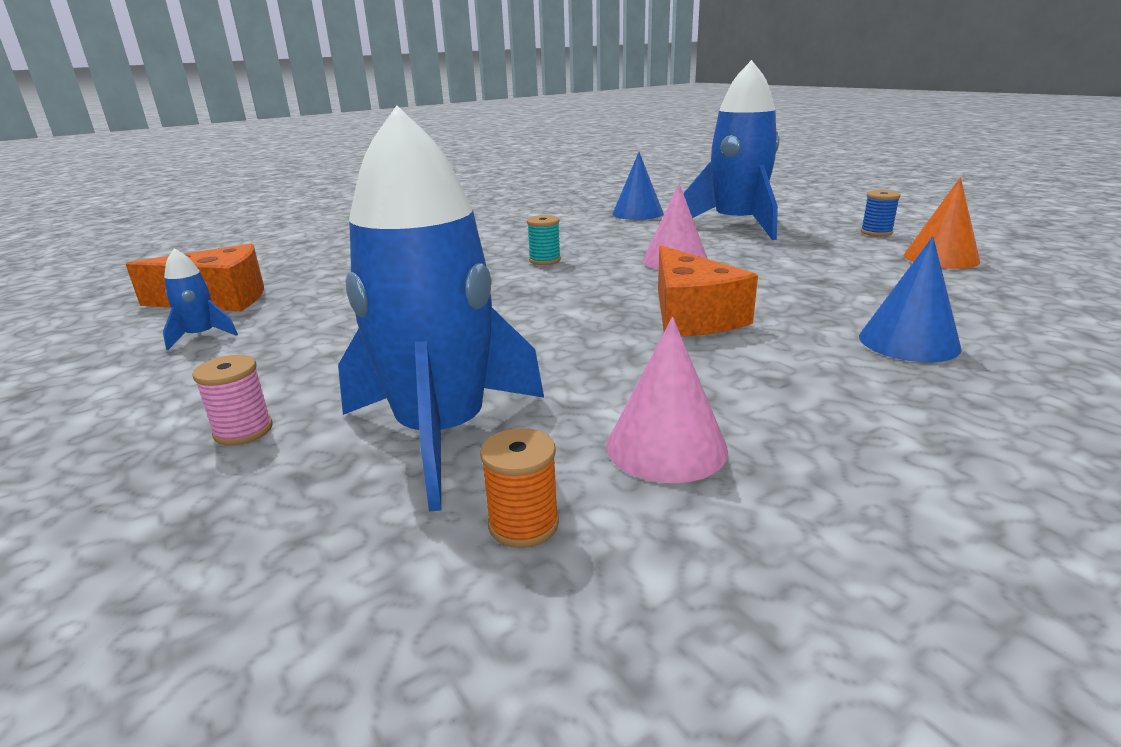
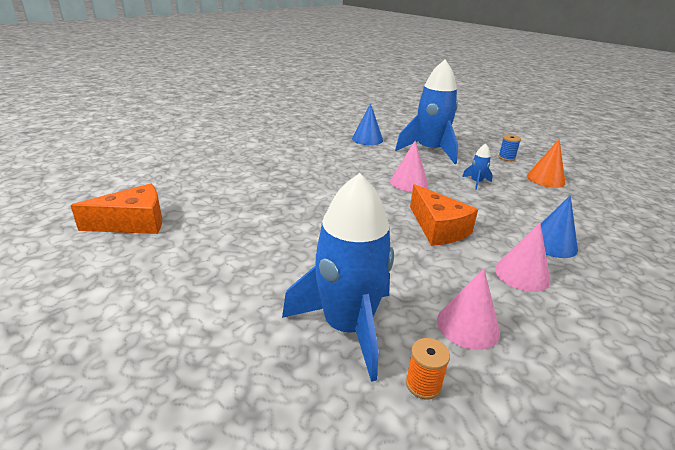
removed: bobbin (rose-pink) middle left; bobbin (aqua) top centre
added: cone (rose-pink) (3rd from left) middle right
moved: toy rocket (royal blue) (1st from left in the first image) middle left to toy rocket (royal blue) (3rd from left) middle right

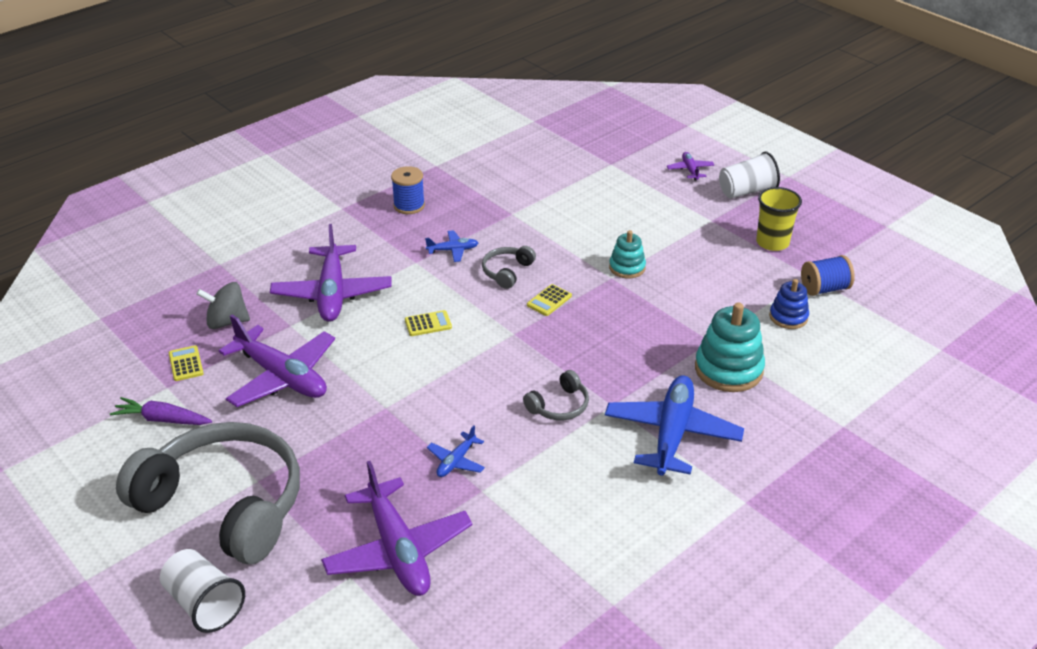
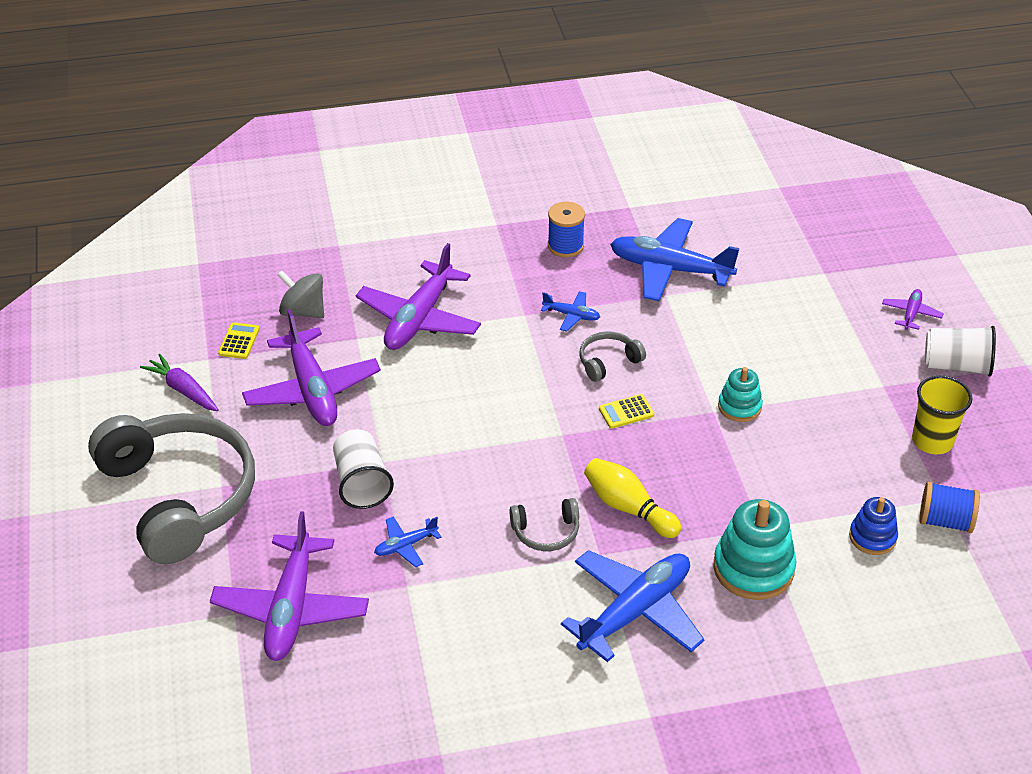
removed: calculator (golden) (2nd from left) centre
added: tenpin (golden) centre; toy plane (royal blue) (4th from left) centre
moved: beaker (white) (1st from left) bottom left to centre

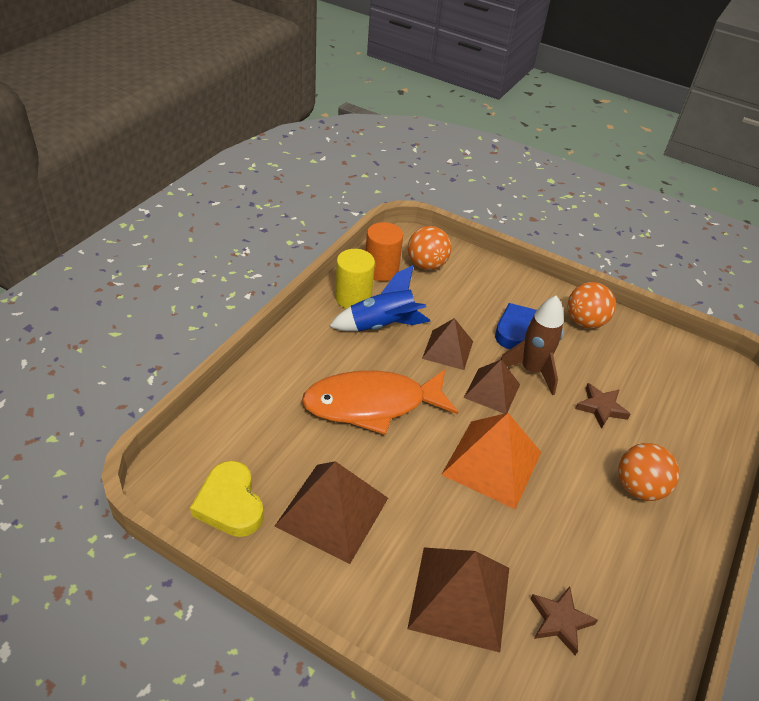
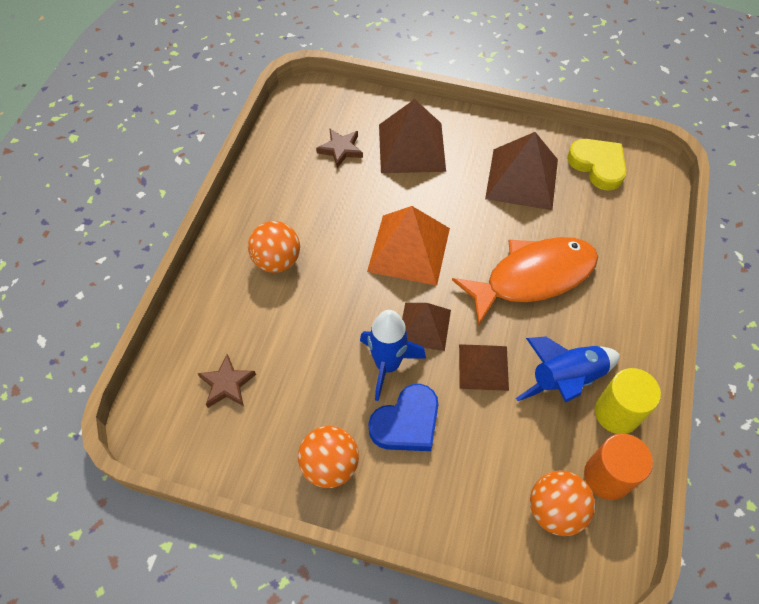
moved: star (dark brown) (2nd from left in the first image) middle right to star (dark brown) (1st from left) middle left
recoloured: toy rocket (dark brown) middle right to toy rocket (royal blue) (1st from left) centre

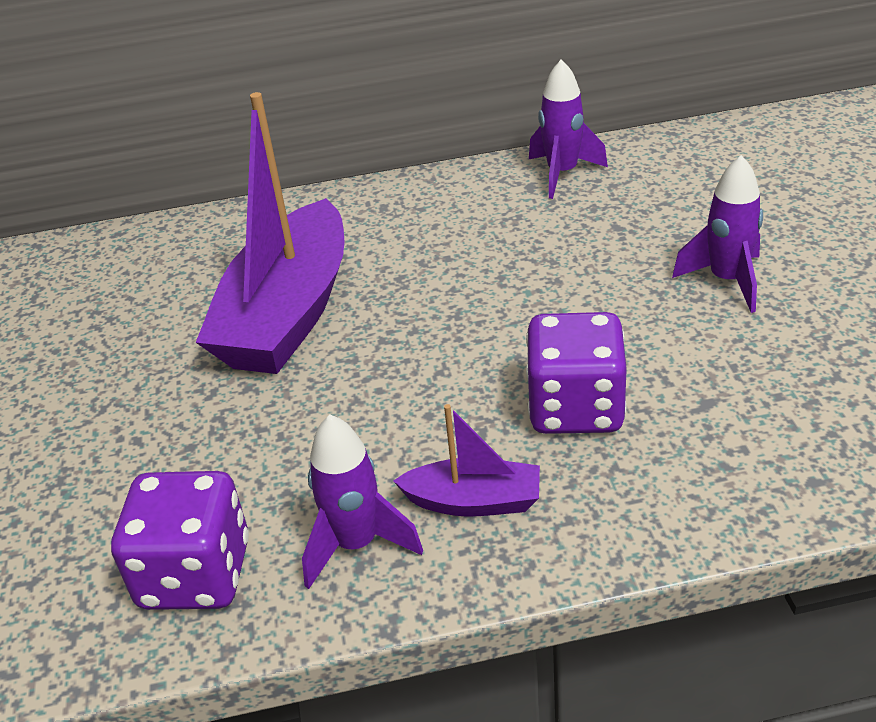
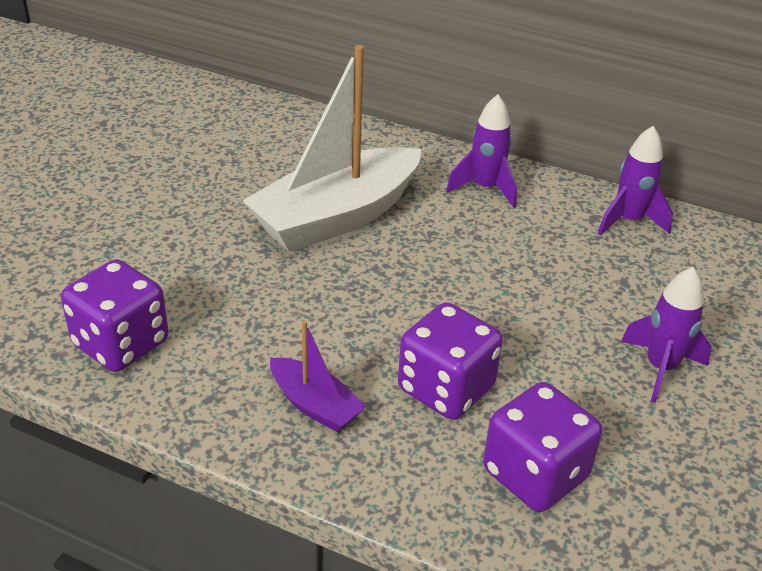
added: game die (royal purple) (3rd from left) bottom right
moved: toy rocket (royal purple) (1st from left) bottom centre to top centre
recoloured: sailboat (royal purple) (1st from left) top left to sailboat (white) top centre

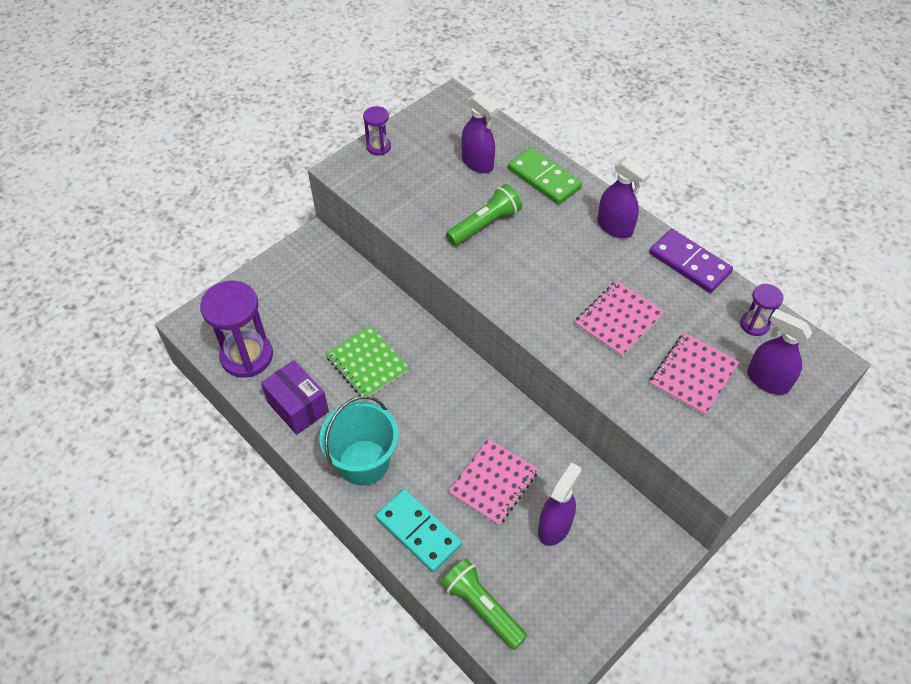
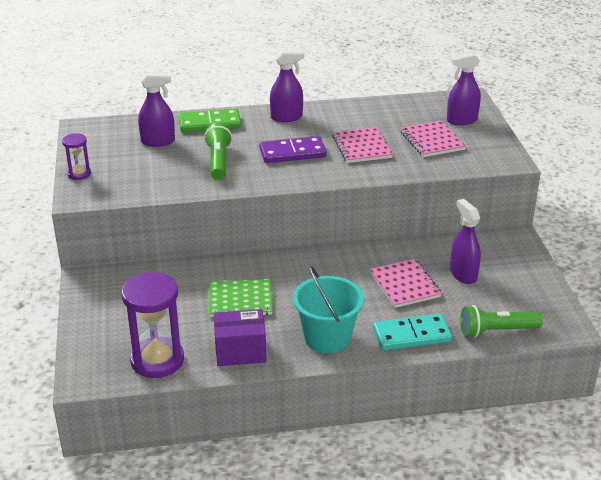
removed: sand timer (royal purple) (3rd from left) middle right
moved: domino (royal purple) middle right to top centre

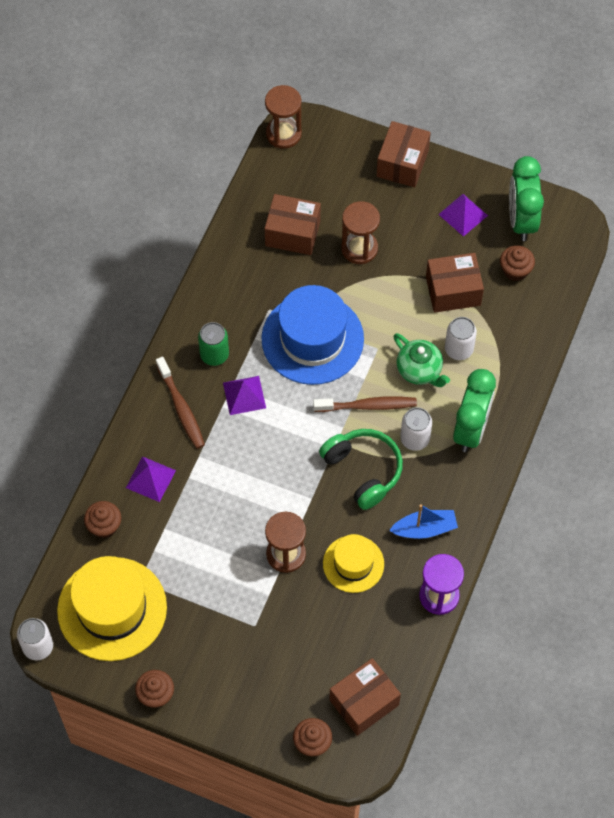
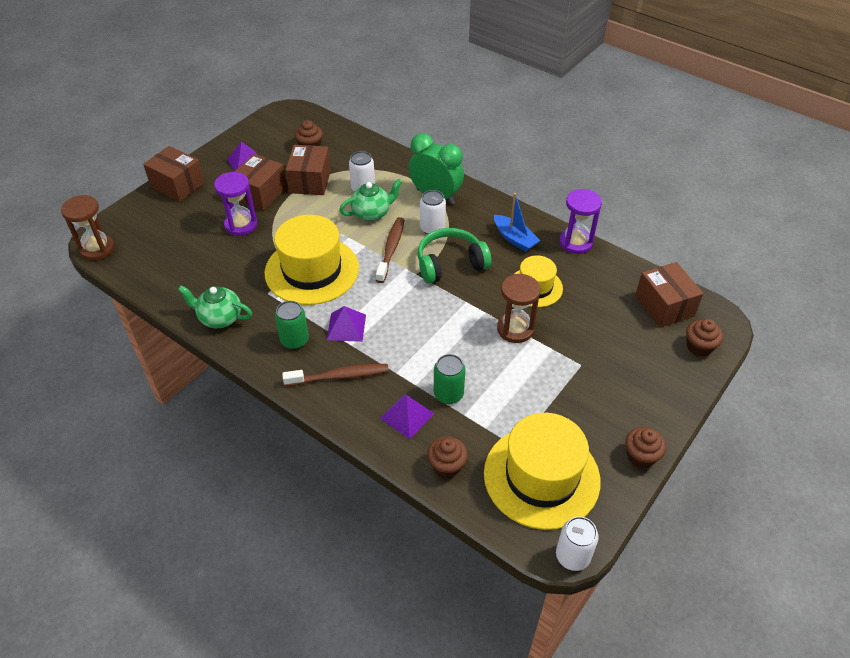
removed: clock (green) (2nd from left) top right
added: china teapot (green) (1st from left) middle left; soda can (green) (2nd from left) centre
moved: package (dark brown) (1st from left in the first image) top centre to package (dark brown) (2nd from left) top left
recoloured: sand timer (dark brown) (3rd from left) top centre to sand timer (royal purple) (1st from left) top left; tall hat (royal blue) centre to tall hat (golden) (1st from left) centre
turned: sailboat (royal blue) middle right = centre 135 degrees clockwise

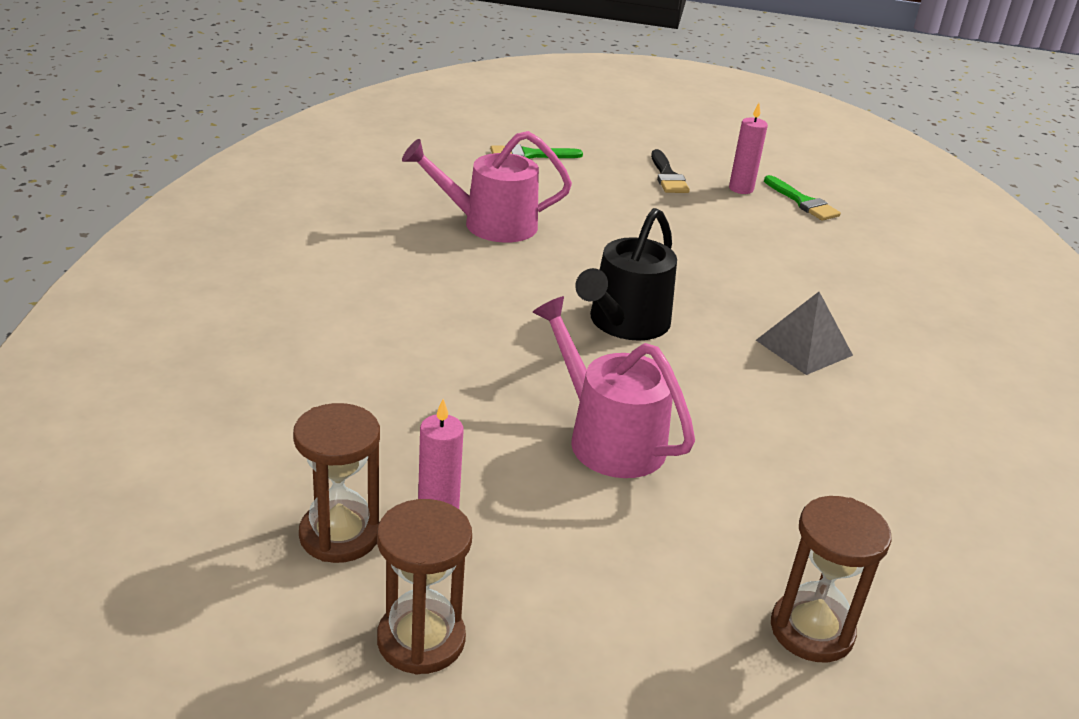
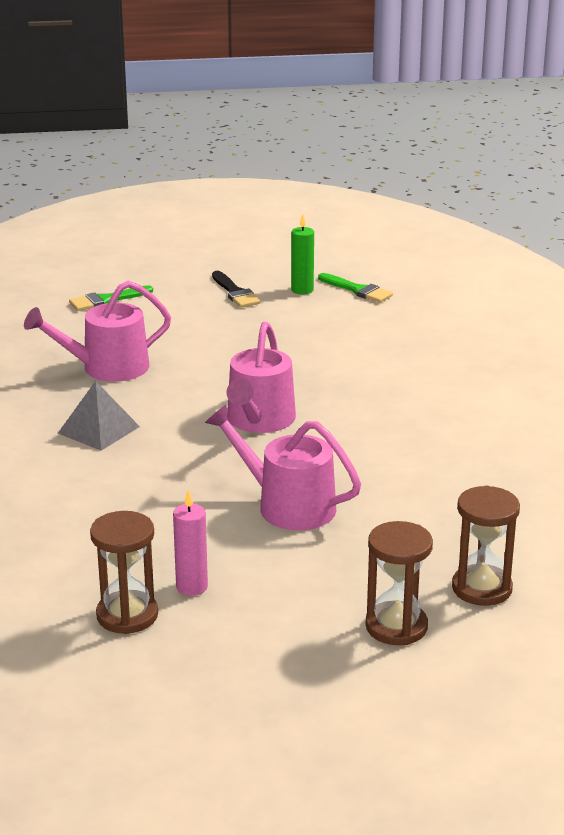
moved: pyramid shape (gray) middle right to middle left; sand timer (dark brown) (2nd from left) bottom centre to bottom right
recoloured: sprinkling can (black) centre to sprinkling can (rose-pink) (2nd from left) centre; wax candle (rose-pink) (2nd from left) top right to wax candle (green) top centre

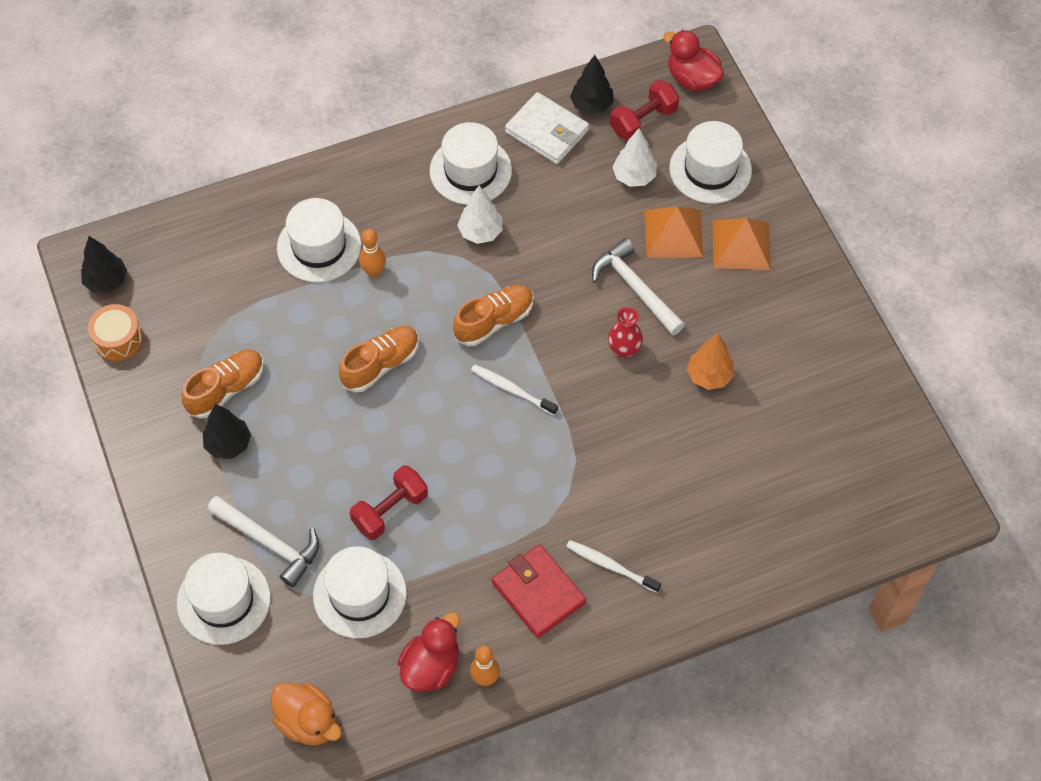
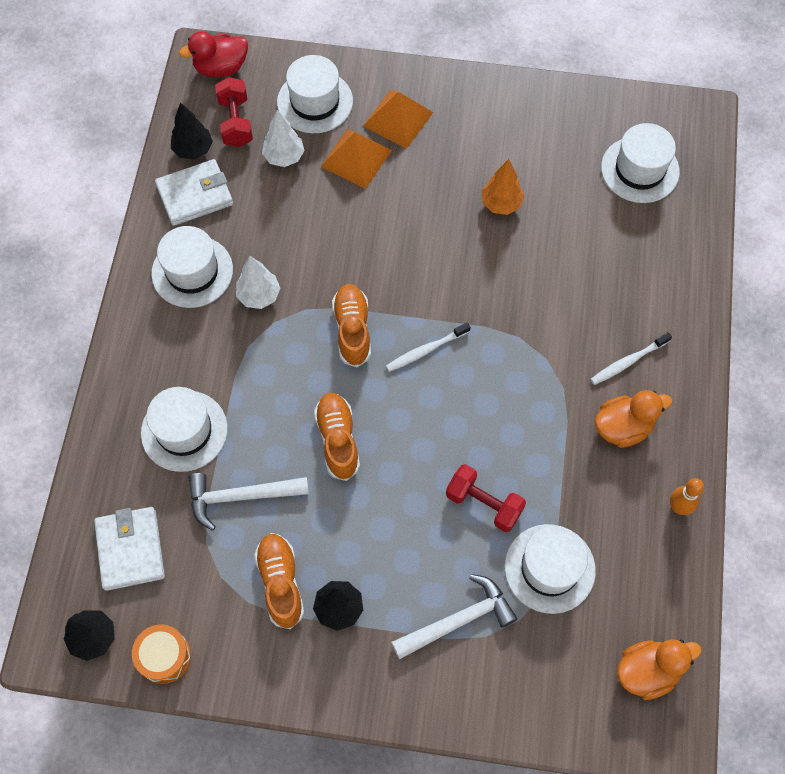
removed: tenpin (bright orange) (1st from left) top centre; toy duck (crimson) (1st from left) bottom centre; vase (crimson) centre
added: billfold (white) (1st from left) bottom left
moved: claw hammer (white) (2nd from left in the first image) centre to claw hammer (white) (1st from left) middle left; tall hat (white) (1st from left in the first image) bottom left to tall hat (white) (5th from left) top right
replaced: billfold (crimson) bottom centre to toy duck (bright orange) (1st from left) middle right
turned: hand weight (crimson) (1st from left in the first image) centre = centre 45 degrees counterclockwise

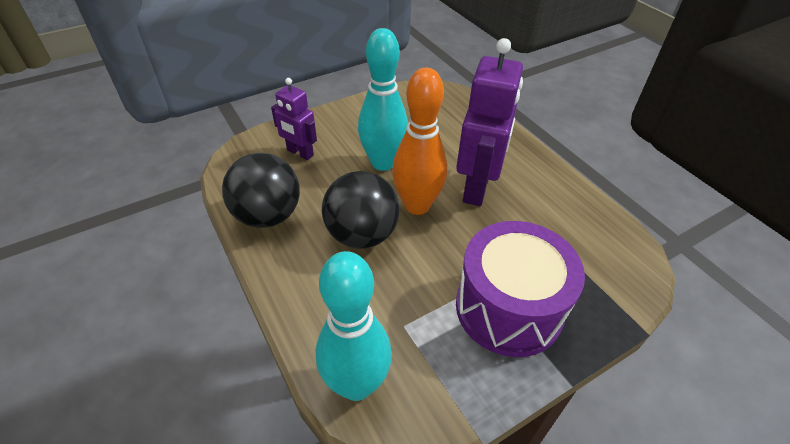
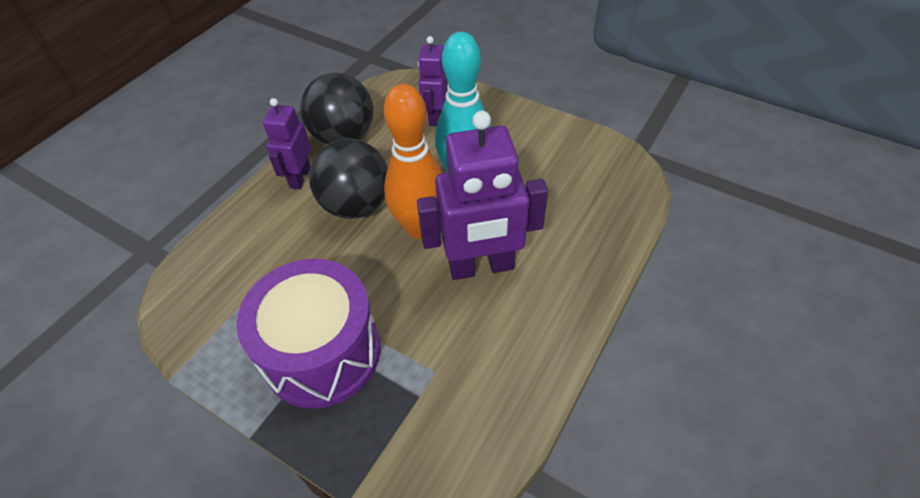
removed: tenpin (aqua) (1st from left) bottom centre
added: toy robot (royal purple) (1st from left) top left

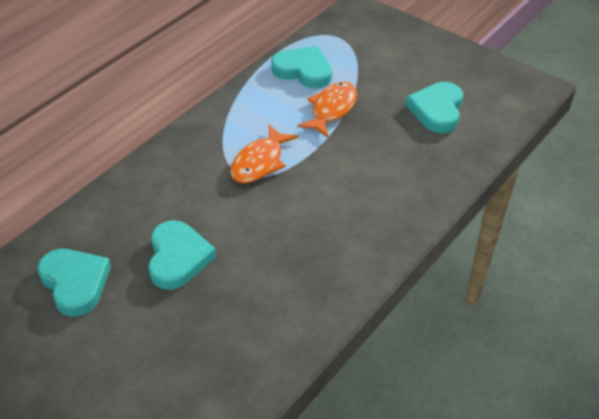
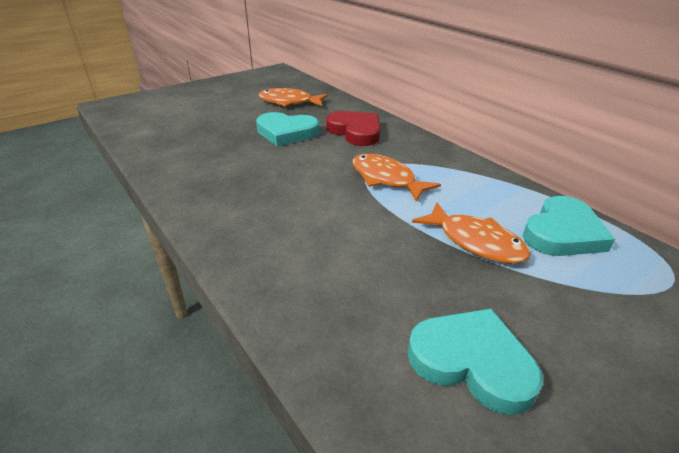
added: heart (crimson) top centre
replaced: heart (aqua) (1st from left) bottom left to fish (bright orange) (1st from left) top centre

